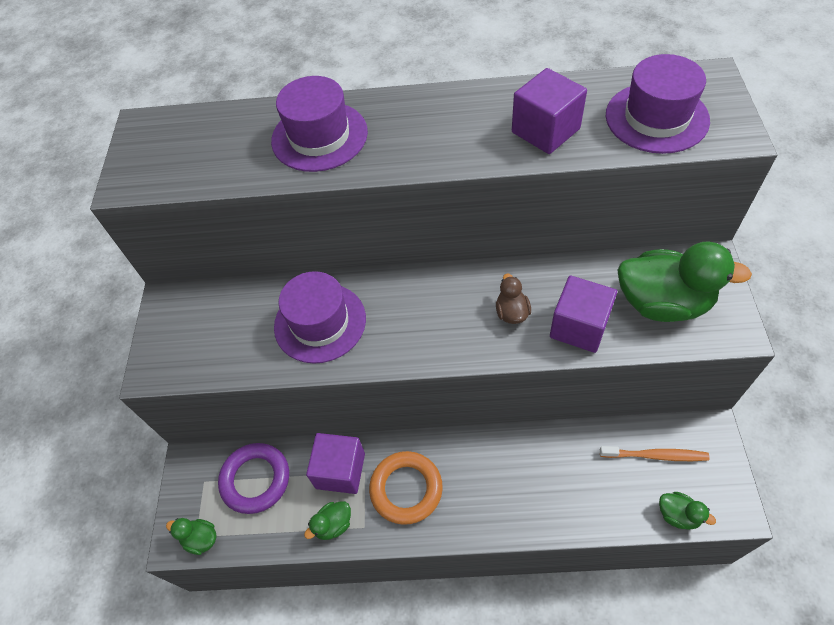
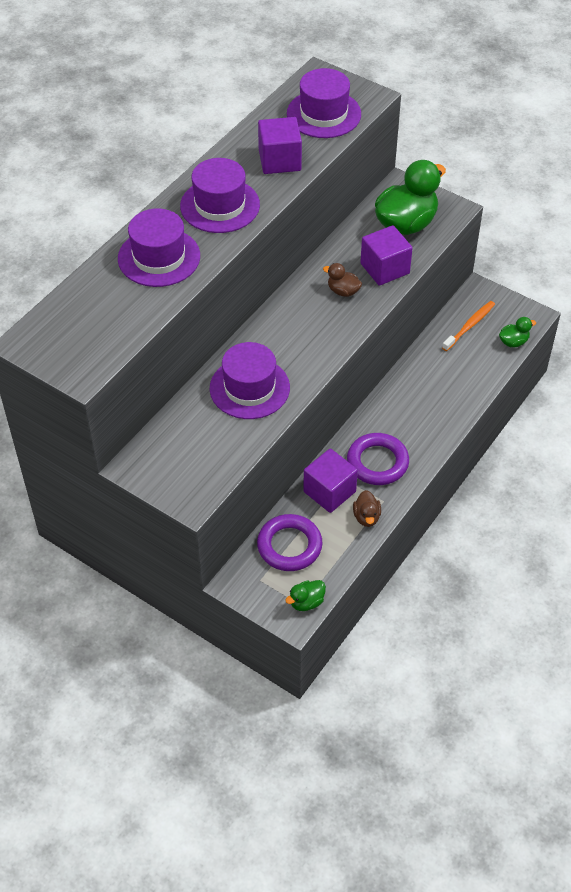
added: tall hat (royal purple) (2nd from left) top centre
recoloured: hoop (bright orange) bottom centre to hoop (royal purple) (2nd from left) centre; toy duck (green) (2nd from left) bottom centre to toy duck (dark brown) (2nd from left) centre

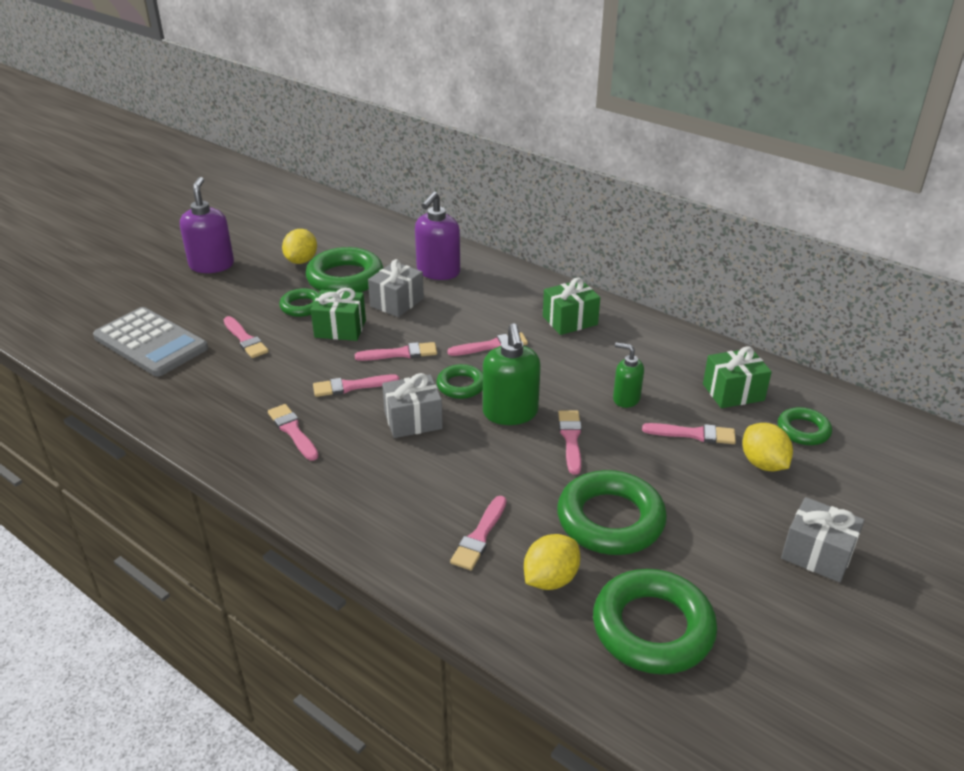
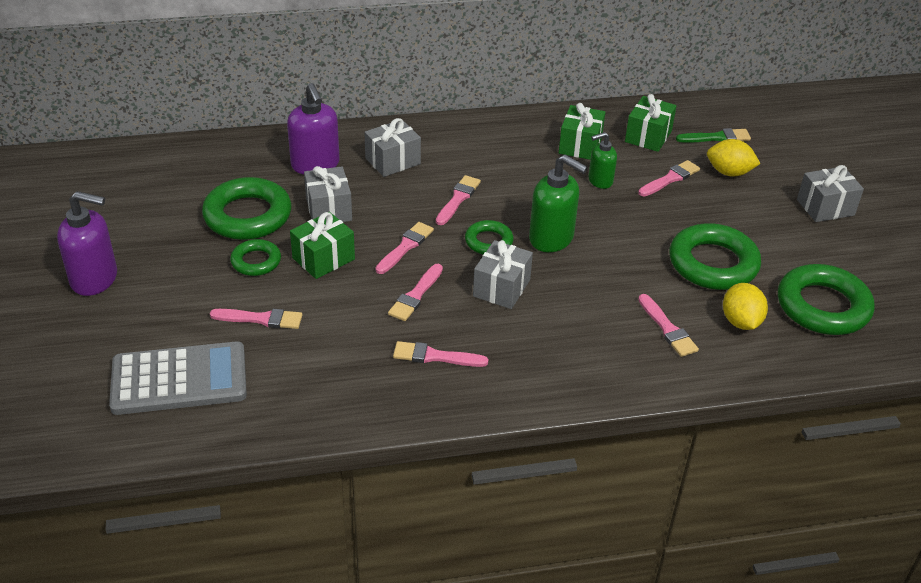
removed: lemon (golden) (1st from left) top left; paint brush (rose-pink) (7th from left) centre
added: present (gray) (2nd from left) top centre
moved: present (green) (2nd from left) centre to top centre
replaced: hoop (green) (6th from left) middle right to paint brush (green) top right
turned: pump bottle (royal purple) (1st from left) top left = middle left 150 degrees clockwise

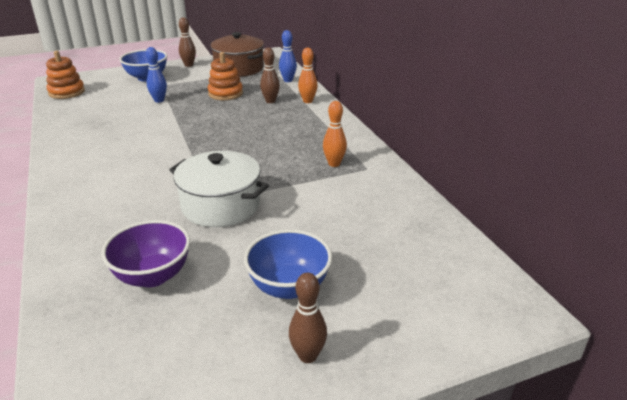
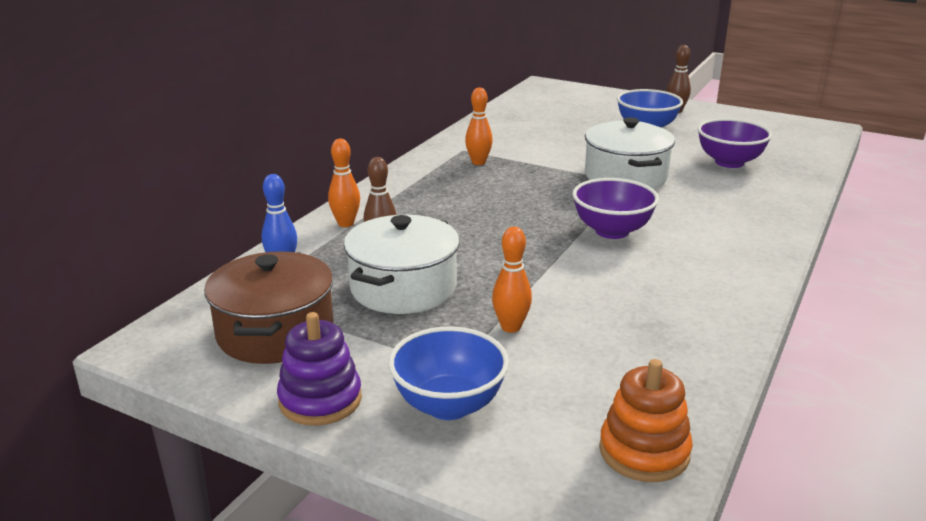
added: deep dish (royal purple) (1st from left) centre
replaced: tenpin (dark brown) (1st from left) top left to ring stacker (royal purple) bottom centre; ring stacker (bright orange) (2nd from left) top centre to cooking pot (white) (1st from left) centre
recoloured: tenpin (royal blue) (1st from left) top left to tenpin (bright orange) (3rd from left) centre

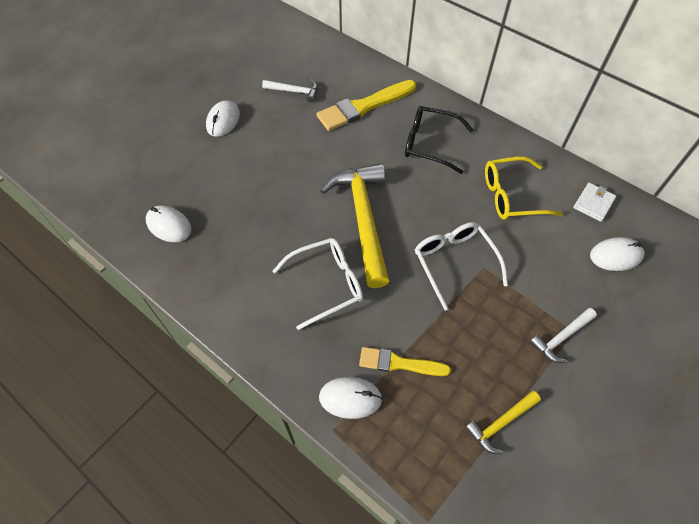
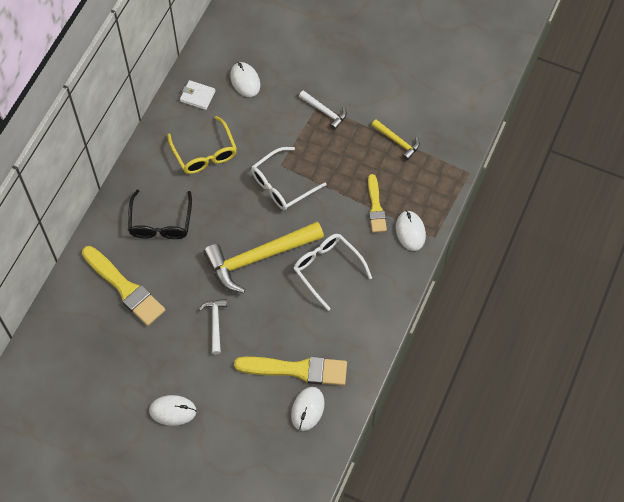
added: paint brush (golden) (2nd from left) bottom centre
moved: claw hammer (white) (1st from left) top centre to centre

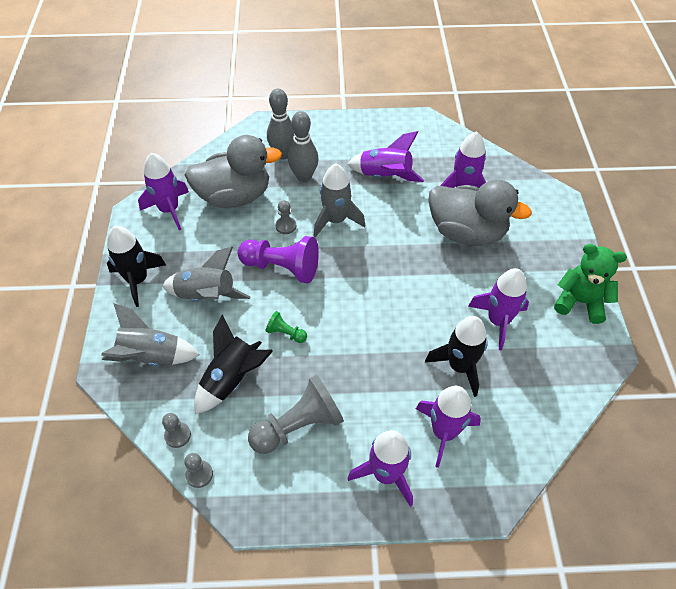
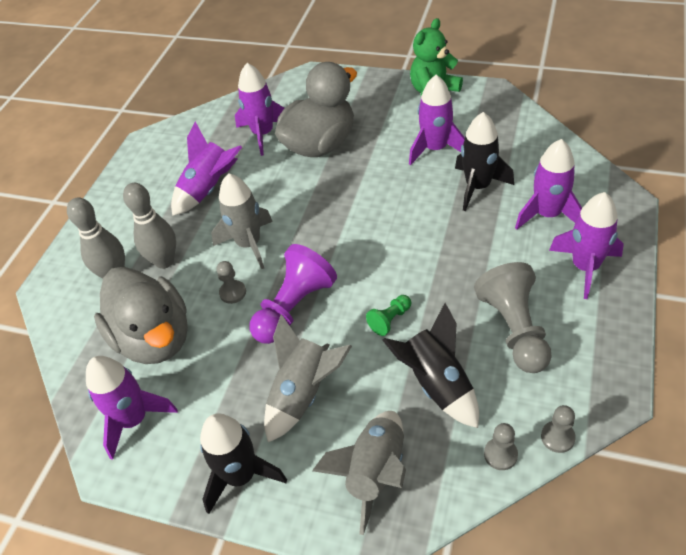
turned: toy duck (gray) (1st from left) top centre = middle left 135 degrees clockwise

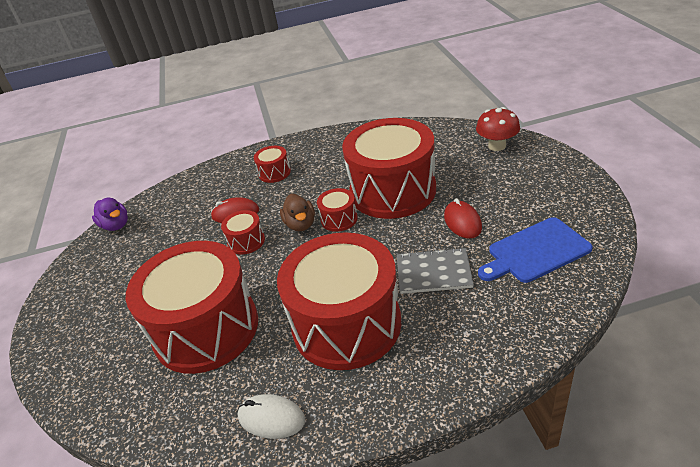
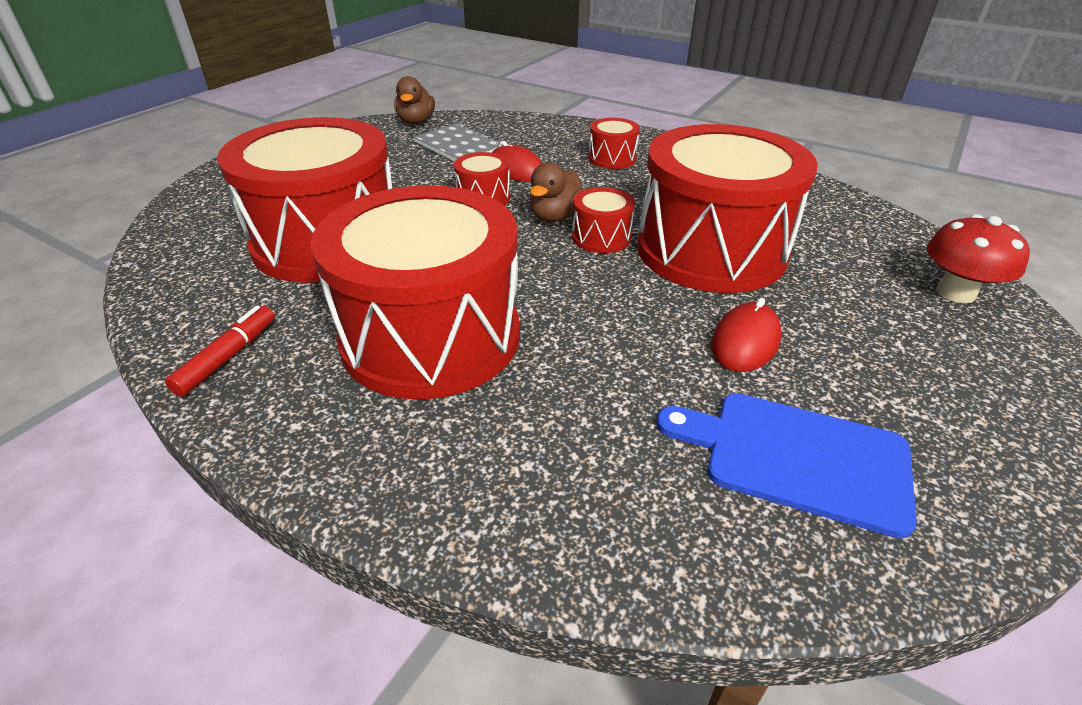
moved: notepad (gray) centre to top centre
replaced: mouse (white) bottom centre to marker pen (crimson) middle left
recoloured: toy duck (royal purple) middle left to toy duck (dark brown) (1st from left) top centre

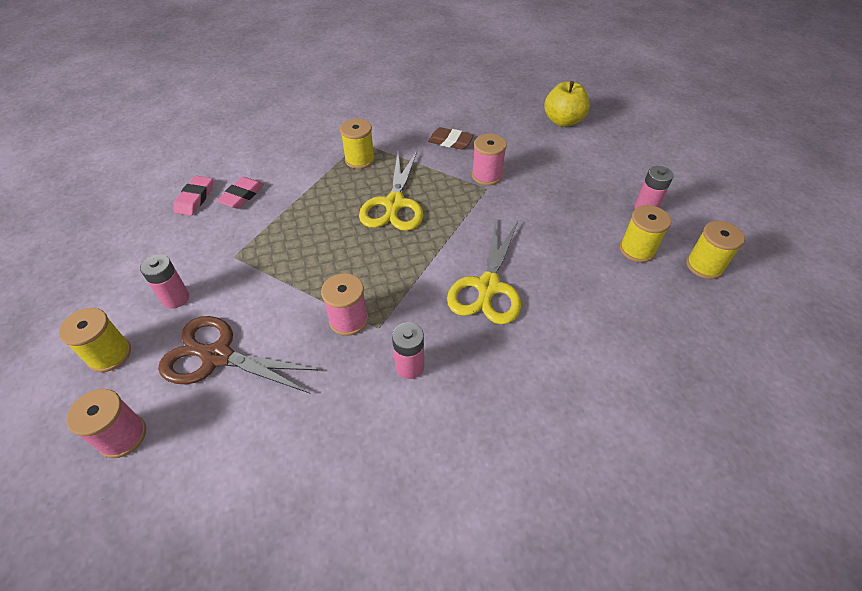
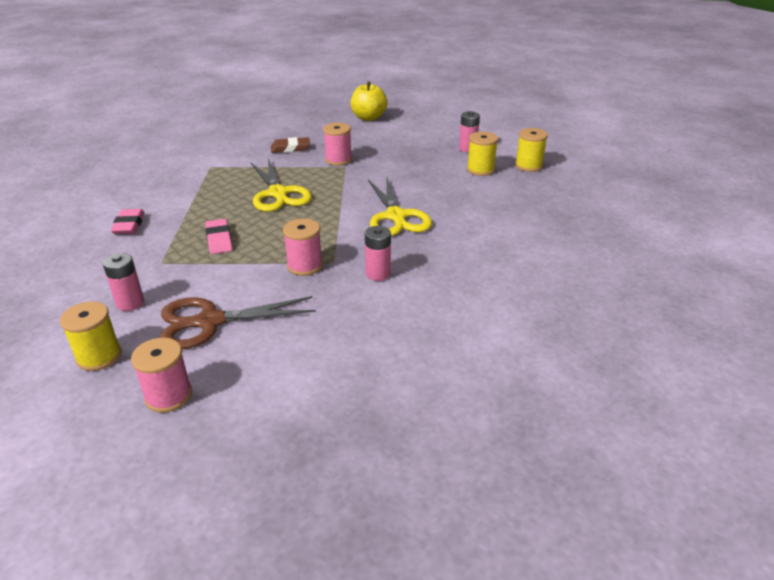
removed: bobbin (golden) (2nd from left) top centre
moved: eraser (rose-pink) (1st from left in the first image) top left to eraser (rose-pink) (2nd from left) middle left

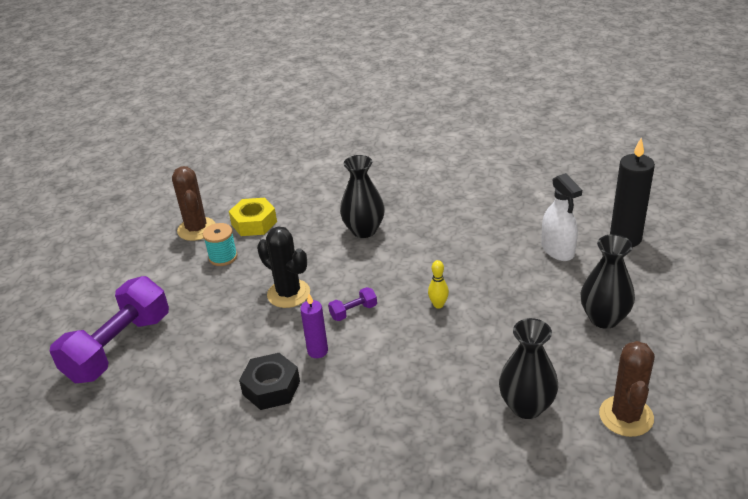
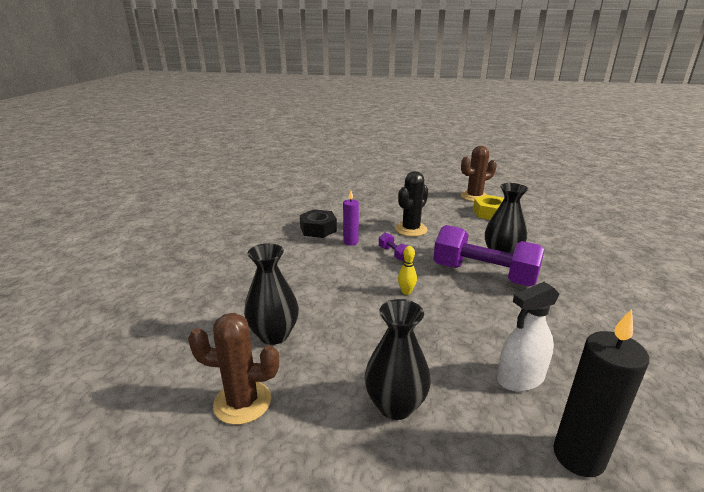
removed: bobbin (aqua) middle left
moved: hand weight (royal purple) (1st from left in the first image) middle left to hand weight (royal purple) (2nd from left) middle right

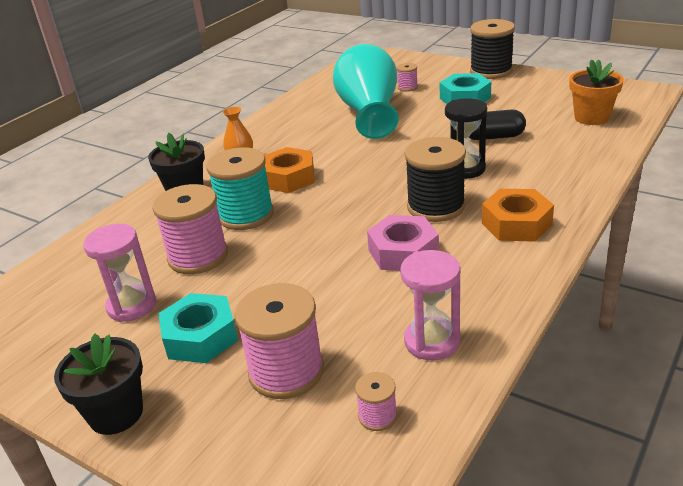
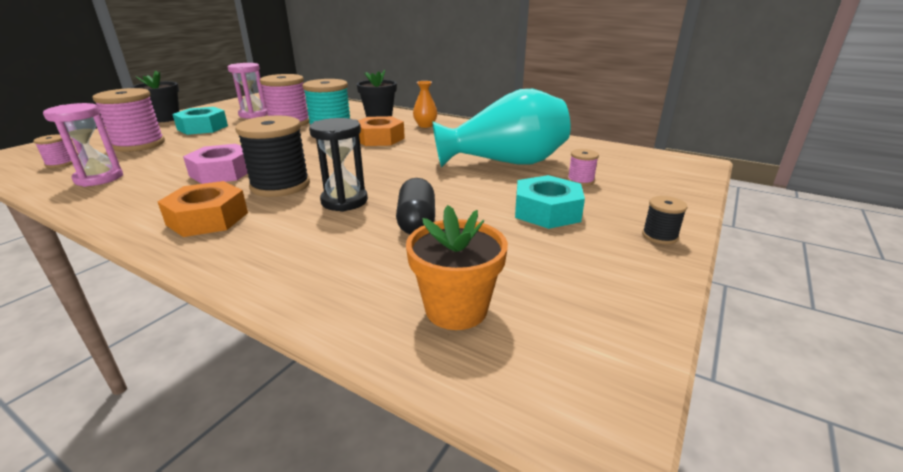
resized: bobbin (black) (2nd from left) top right = middle right x0.47

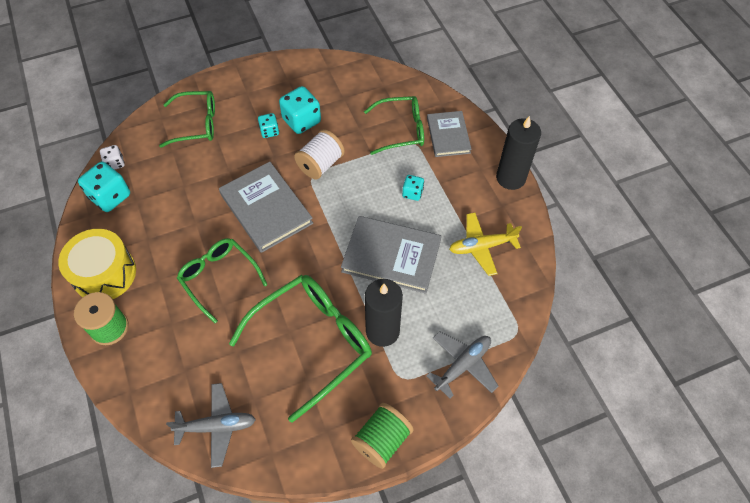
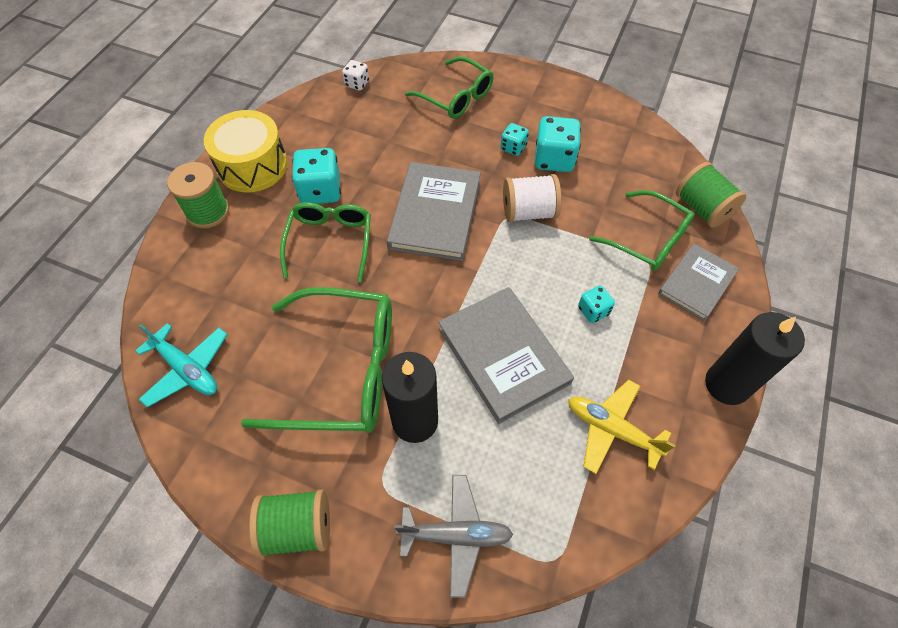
added: bobbin (green) (3rd from left) top right
moved: game die (aqua) (1st from left) middle left to top centre
recoloured: toy plane (gray) (1st from left) bottom left to toy plane (aqua) middle left

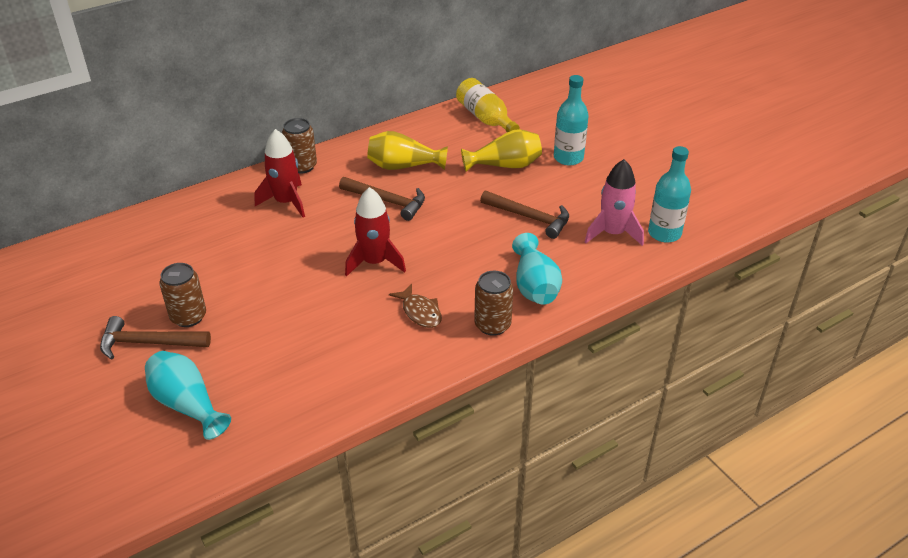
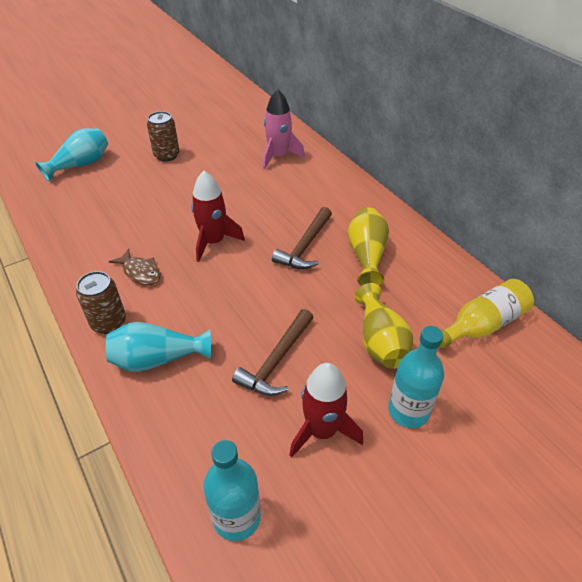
removed: claw hammer (dark brown) (1st from left) middle left; soda can (dark brown) (2nd from left) top left
moved: toy rocket (rose-pink) middle right to top centre; toy rocket (crimson) (1st from left in the first image) top left to toy rocket (crimson) (2nd from left) bottom centre
turned: fish (dark brown) centre = middle left 105 degrees counterclockwise

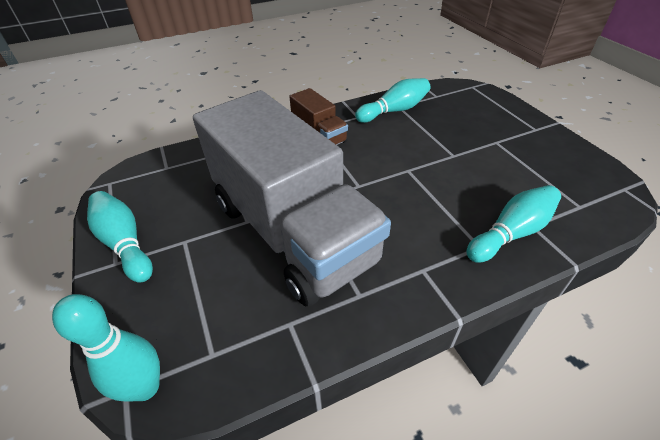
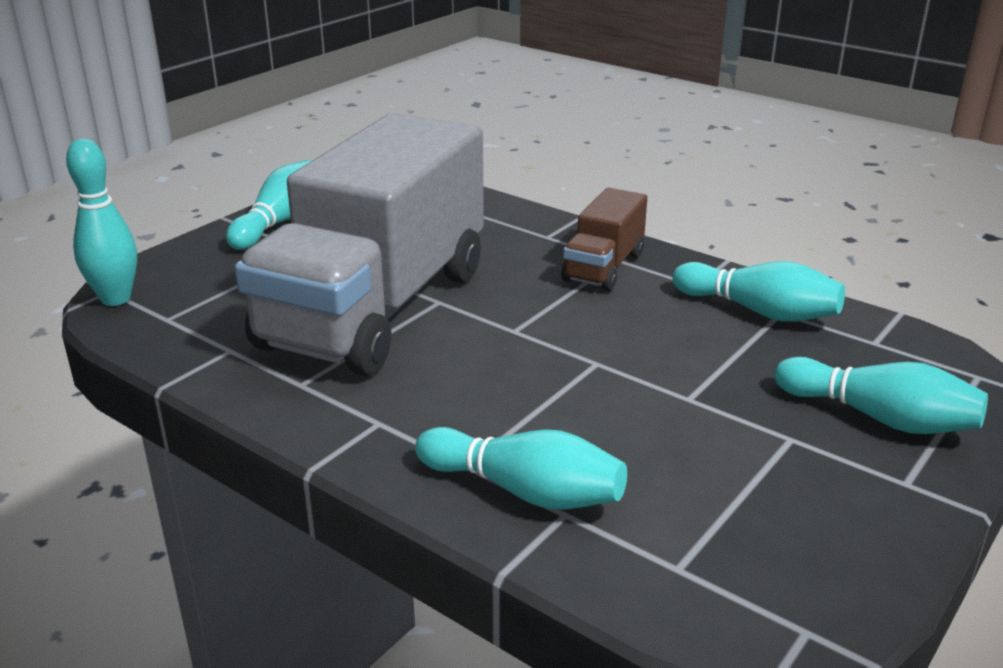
added: tenpin (aqua) (5th from left) middle right

